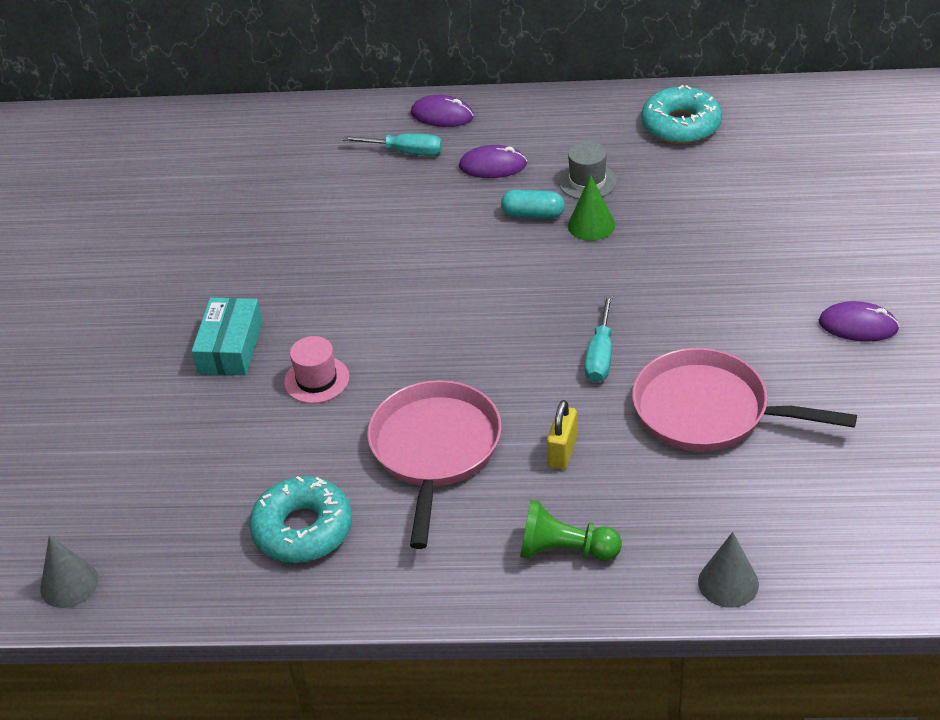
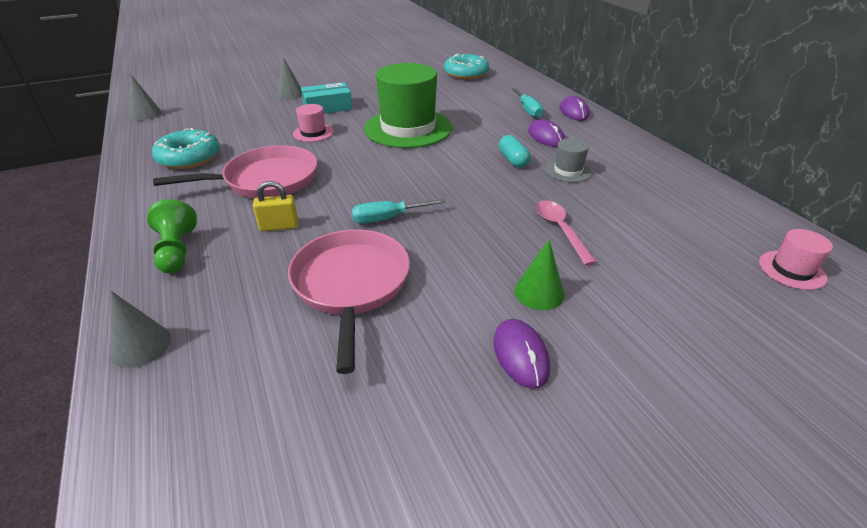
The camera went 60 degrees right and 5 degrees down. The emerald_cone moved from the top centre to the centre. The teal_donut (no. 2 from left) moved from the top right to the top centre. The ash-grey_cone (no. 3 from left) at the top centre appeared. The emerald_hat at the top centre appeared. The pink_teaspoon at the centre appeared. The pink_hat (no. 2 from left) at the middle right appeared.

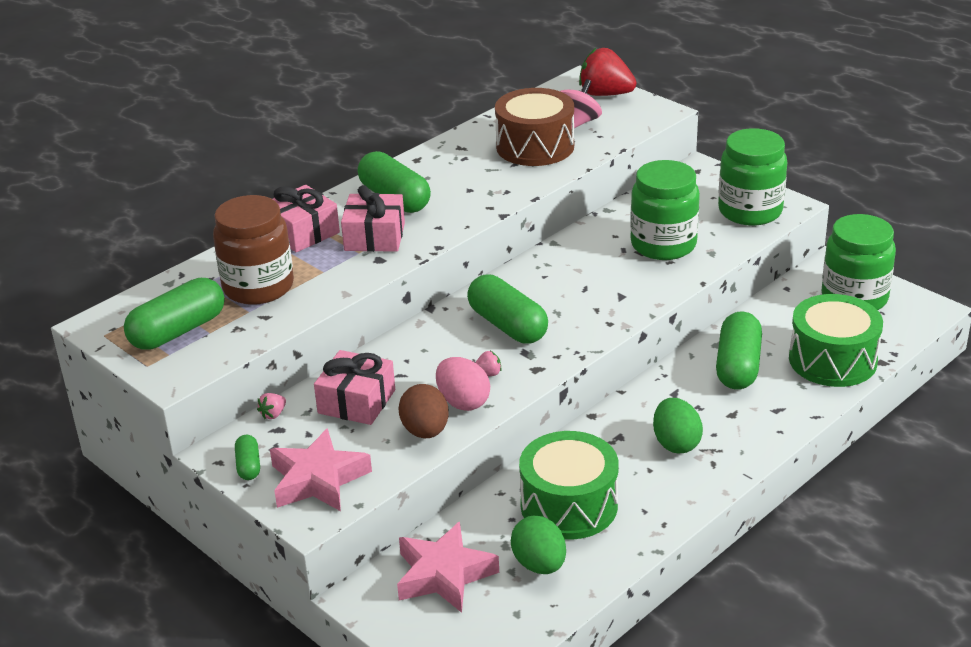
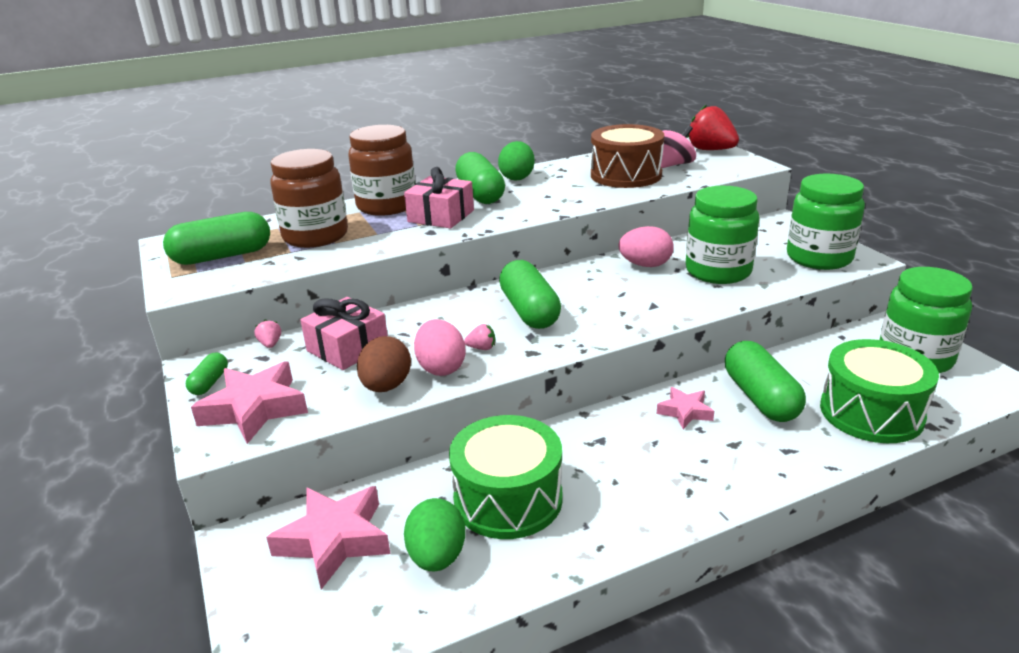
The camera went 20 degrees right and 5 degrees down. The pink_strawberry (no. 1 from left) at the middle left turned 105 degrees clockwise. The pink_gift (no. 1 from left) at the middle left was replaced by the russet_jar (no. 2 from left) at the top centre. The emerald_egg (no. 2 from left) moved from the middle right to the top centre. The emerald_pill (no. 5 from left) at the middle right turned 45 degrees counterclockwise. The pink_egg (no. 2 from left) at the centre appeared. The pink_star_shape (no. 3 from left) at the middle right appeared.

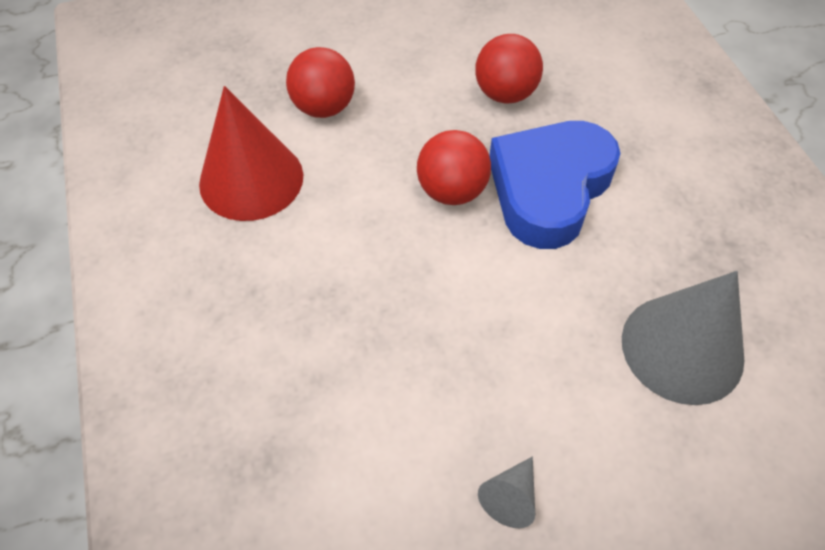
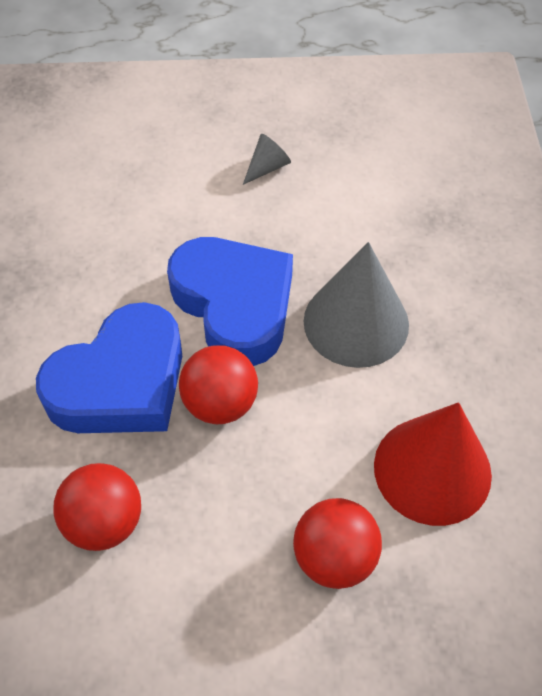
The camera went 165 degrees left and 0 degrees up. The ash-grey_cone (no. 2 from left) moved from the middle right to the centre. The cobalt_heart (no. 2 from left) at the centre appeared.

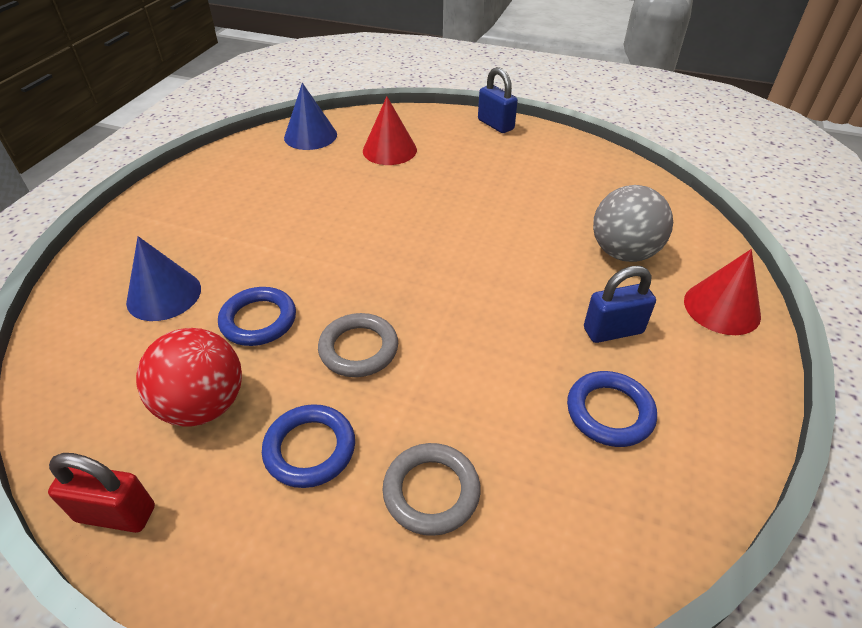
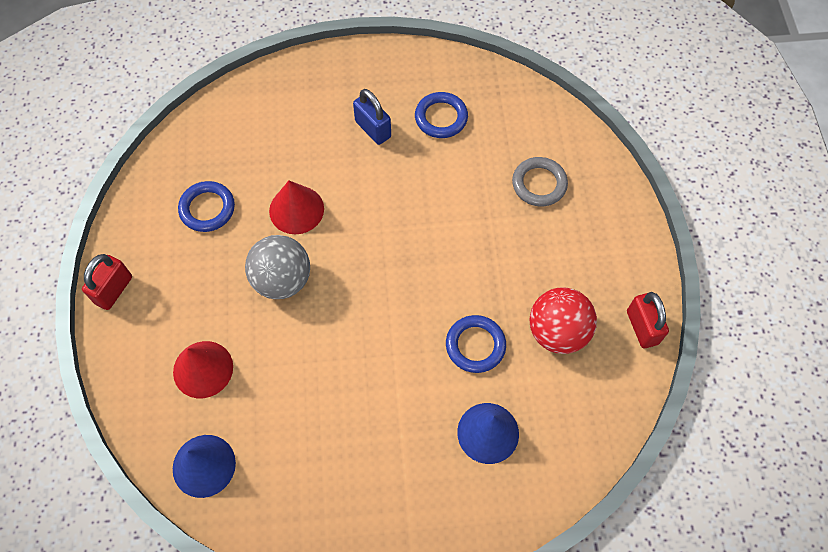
The camera went 115 degrees left and 20 degrees up. The cobalt_torus (no. 2 from left in the first image) moved from the bottom centre to the middle left. The ash-grey_torus (no. 1 from left) at the centre disappeared. The cobalt_padlock (no. 1 from left) at the top centre became the red_padlock (no. 1 from left) at the middle left. The ash-grey_play_ball moved from the middle right to the centre. The red_cone (no. 2 from left) moved from the middle right to the centre.

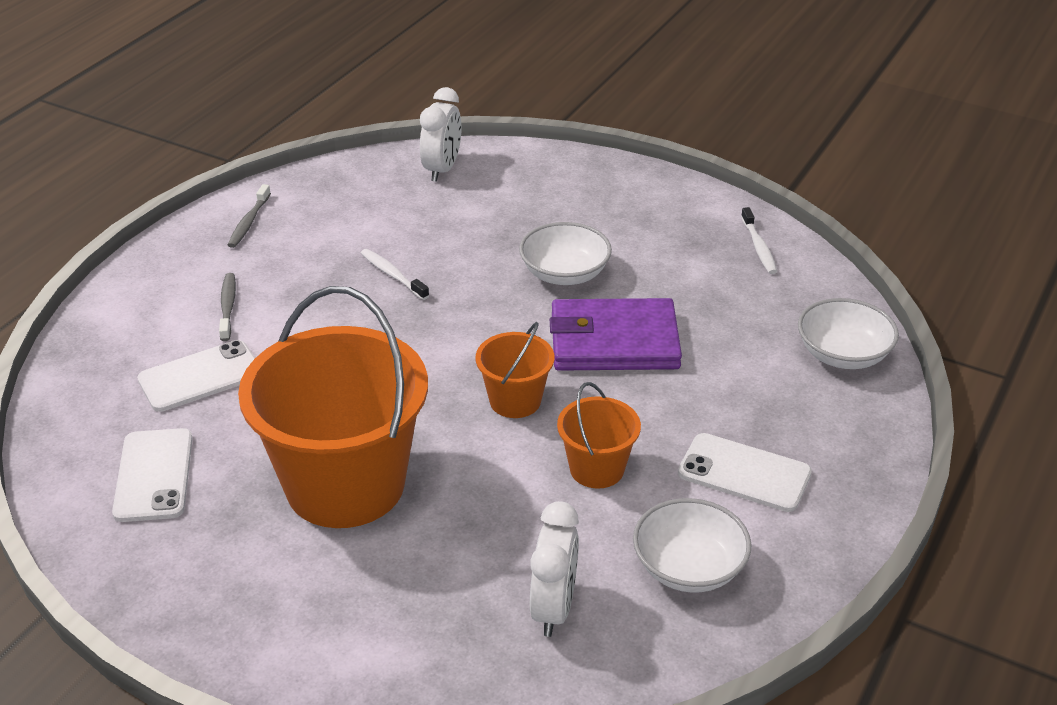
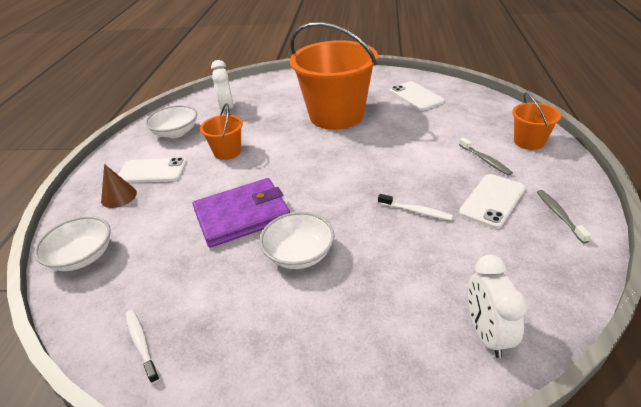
The camera went 160 degrees right and 0 degrees up. The pure_white_phone (no. 2 from left in the first image) moved from the middle left to the middle right. The bright_orange_sand_bucket (no. 2 from left in the first image) moved from the centre to the top right. The russet_cone at the middle left appeared.

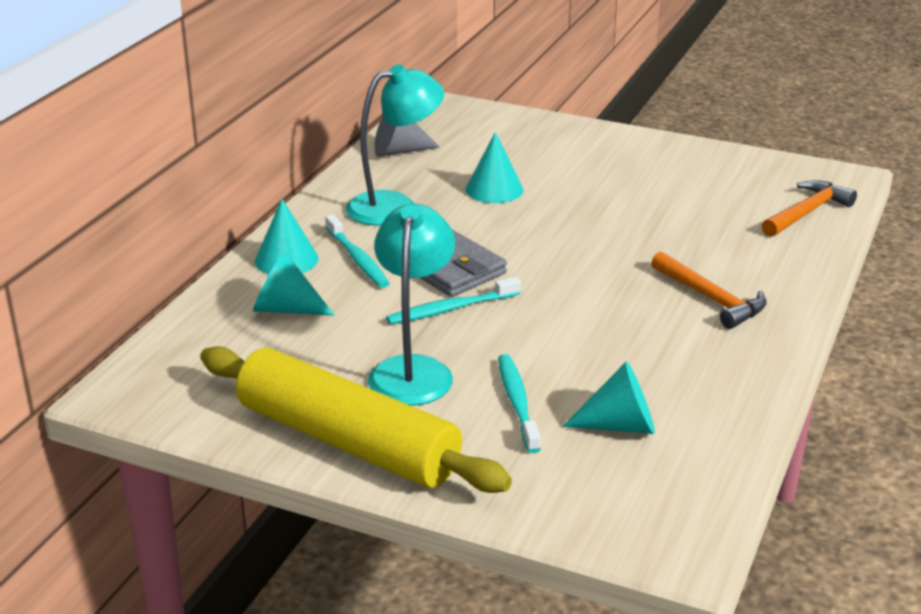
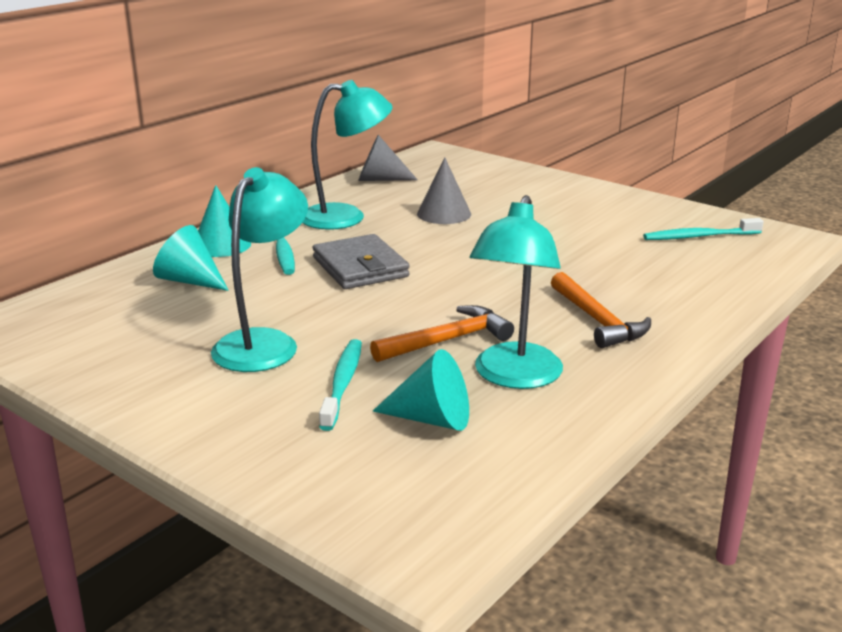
The camera went 15 degrees right and 5 degrees down. The golden_rolling_pin at the bottom centre disappeared. The teal_toothbrush (no. 2 from left in the first image) moved from the centre to the middle right. The teal_cone (no. 3 from left) at the top centre became the ash-grey_cone (no. 2 from left) at the top centre. The bright_orange_hammer (no. 2 from left in the first image) moved from the middle right to the centre. The teal_desk_lamp (no. 3 from left) at the centre appeared.

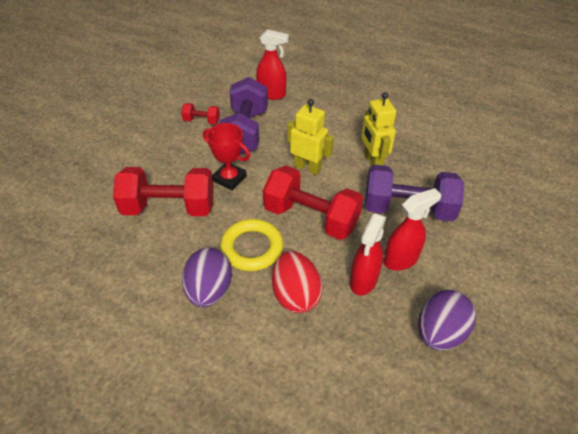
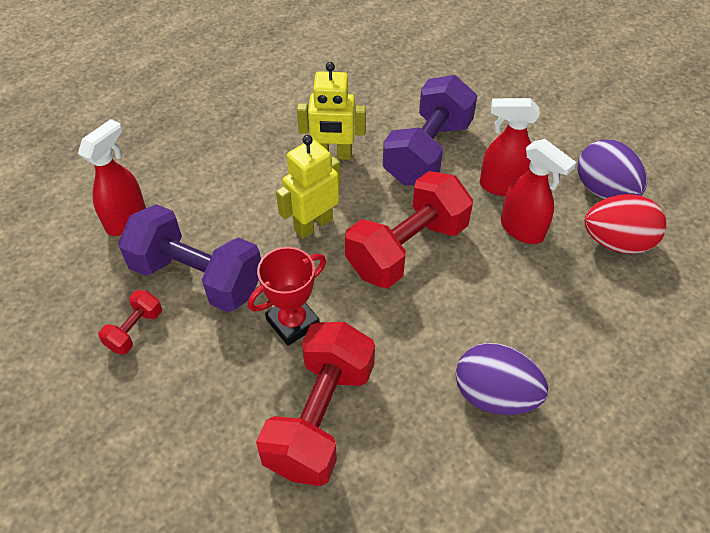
The camera went 70 degrees left and 5 degrees up. The golden_torus at the centre disappeared. The red_egg moved from the centre to the middle right. The red_spray_cleaner (no. 3 from left in the first image) at the middle right turned 75 degrees counterclockwise.

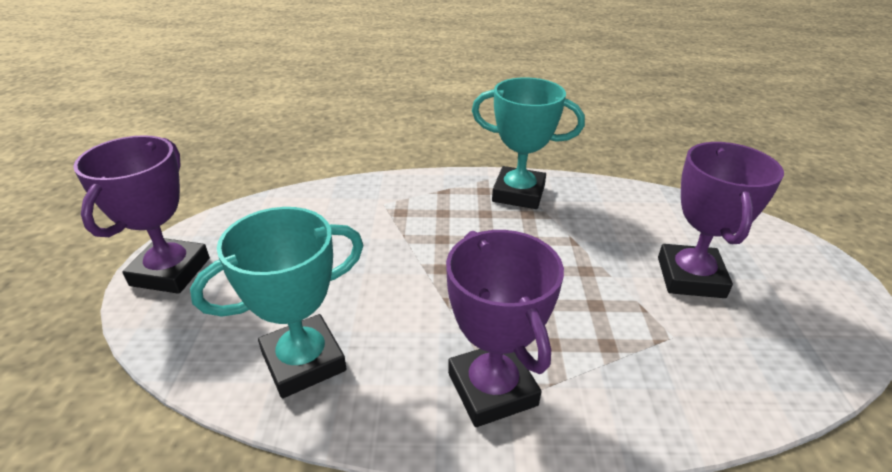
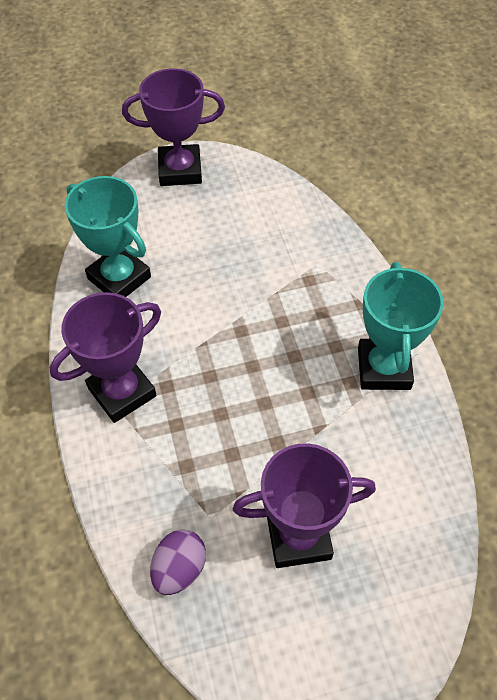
The camera went 75 degrees right and 20 degrees up. The violet_egg at the bottom centre appeared.

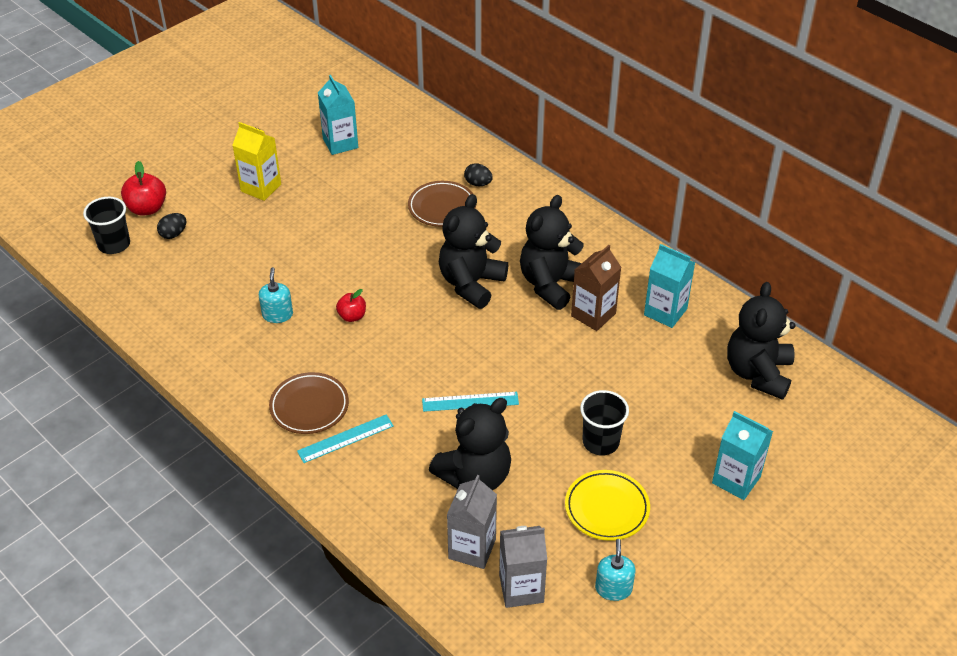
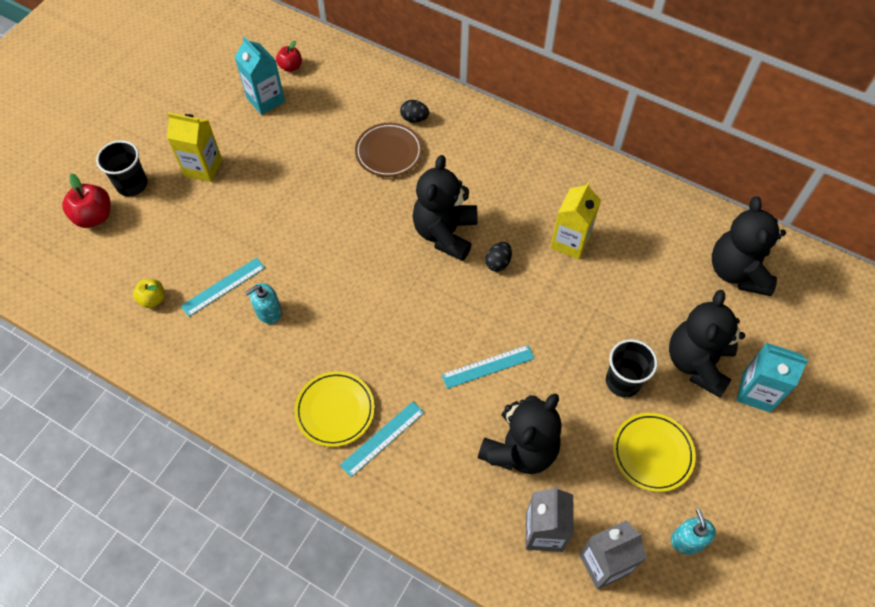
The camera went 15 degrees left and 15 degrees up. The jet-black_tumbler (no. 1 from left) moved from the middle left to the top left. The jet-black_egg (no. 1 from left in the first image) moved from the middle left to the centre. The teal_soap_pump (no. 1 from left) at the middle left turned 105 degrees counterclockwise. The russet_plate (no. 1 from left) at the middle left became the golden_plate (no. 1 from left) at the bottom centre. The red_apple (no. 2 from left) moved from the centre to the top left. The jet-black_teddy_bear (no. 3 from left) moved from the centre to the middle right. The russet_milk_carton at the centre became the golden_milk_carton (no. 2 from left) at the centre. The teal_milk_carton (no. 2 from left) at the middle right disappeared. The golden_apple at the middle left appeared. The teal_measuring_stick (no. 1 from left) at the middle left appeared.

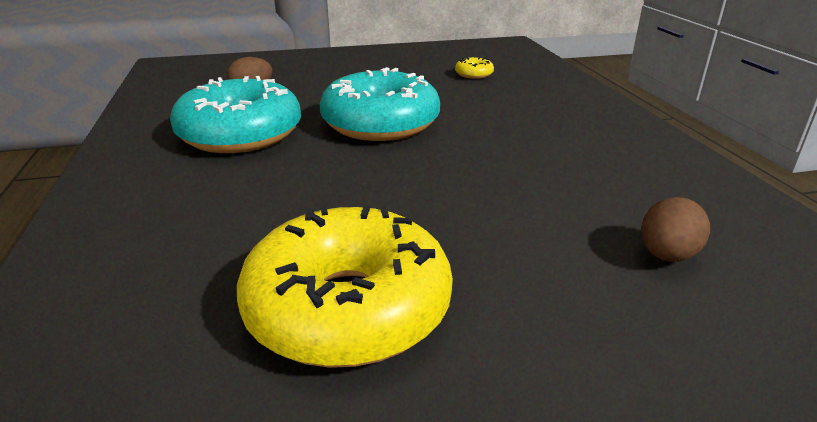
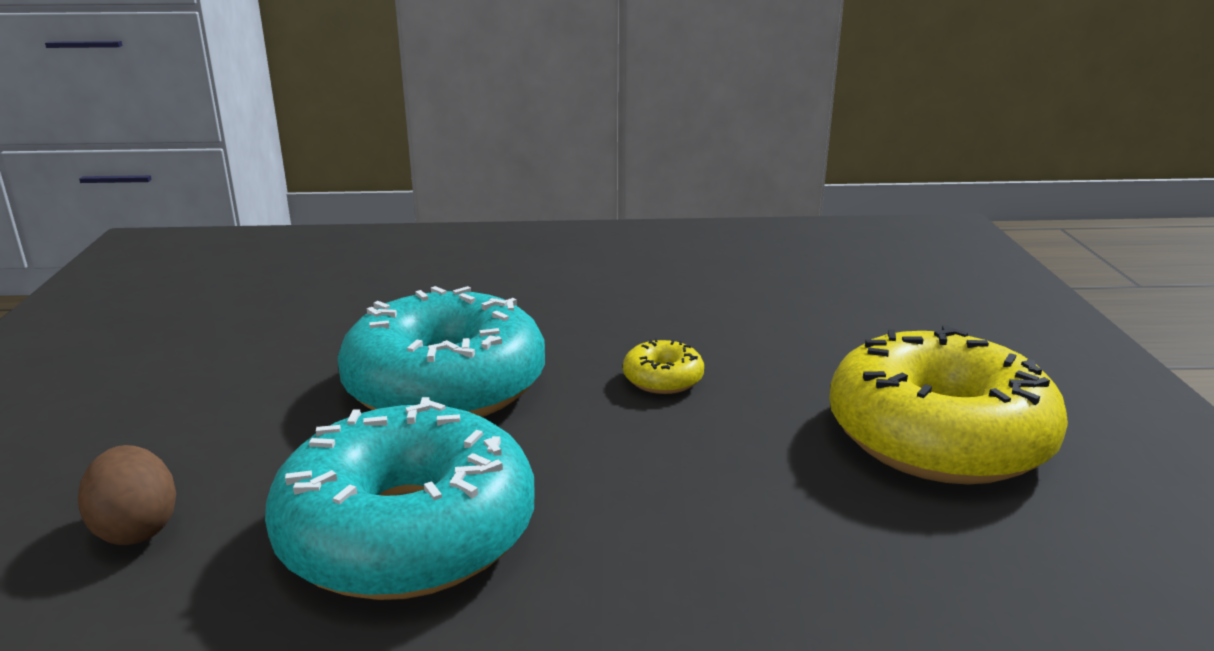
The camera went 80 degrees left and 5 degrees down. The golden_donut (no. 2 from left in the first image) moved from the top centre to the centre. The russet_egg (no. 2 from left) at the middle right disappeared.

